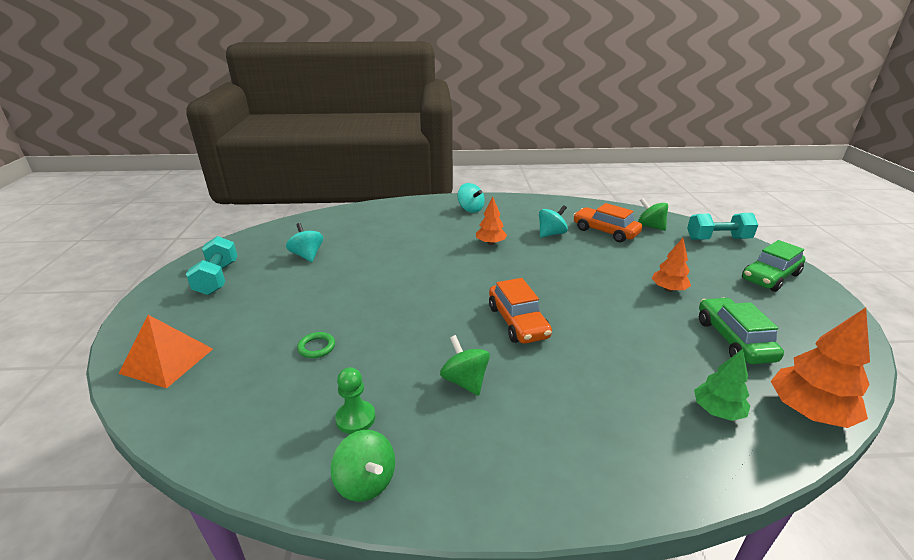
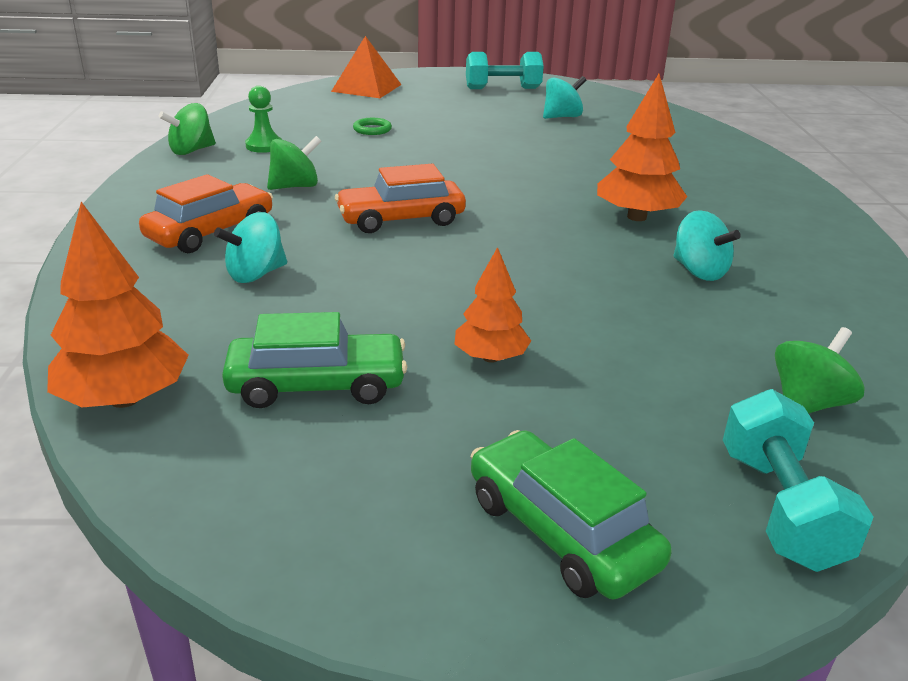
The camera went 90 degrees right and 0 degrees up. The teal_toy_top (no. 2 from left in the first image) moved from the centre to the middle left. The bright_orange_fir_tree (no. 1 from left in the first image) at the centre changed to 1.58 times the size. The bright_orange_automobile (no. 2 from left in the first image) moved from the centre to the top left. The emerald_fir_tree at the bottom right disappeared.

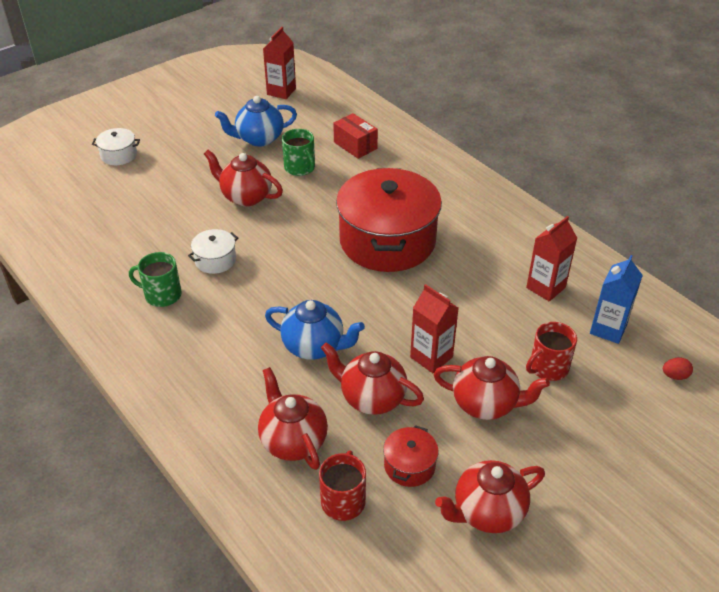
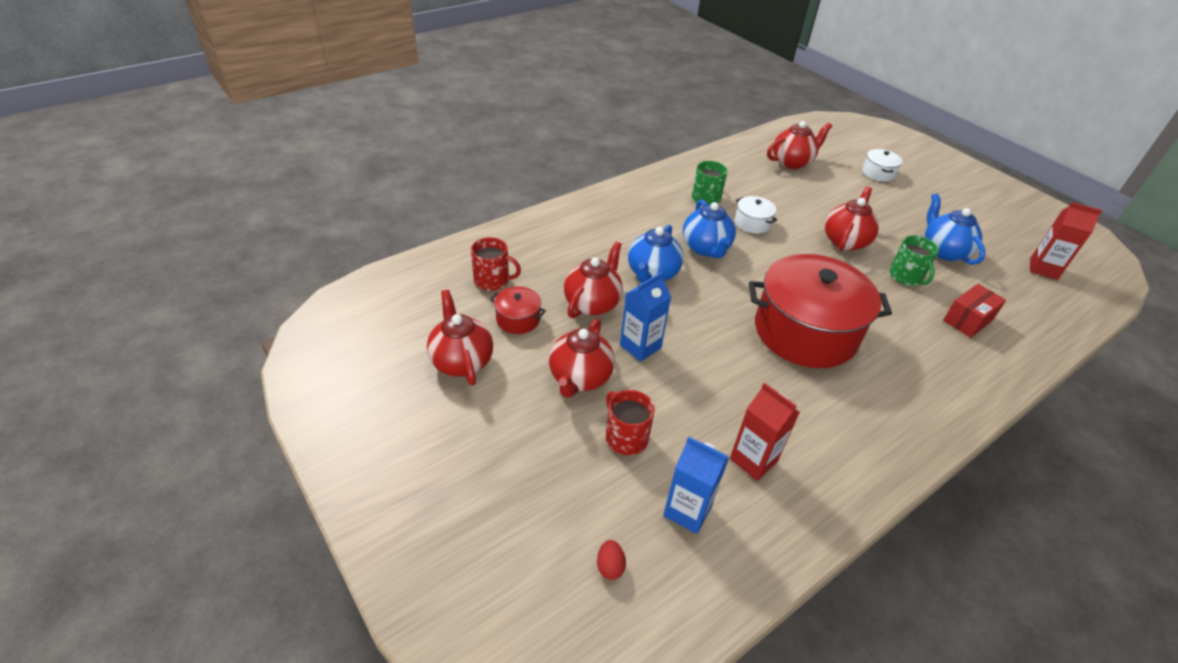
The camera went 90 degrees right and 0 degrees up. The red_china_teapot (no. 2 from left in the first image) moved from the bottom centre to the top right. The emerald_tea_mug (no. 2 from left) at the top centre turned 75 degrees counterclockwise. The red_milk_carton (no. 2 from left) at the centre became the cobalt_milk_carton (no. 1 from left) at the centre. The cobalt_china_teapot (no. 2 from left) at the centre appeared.

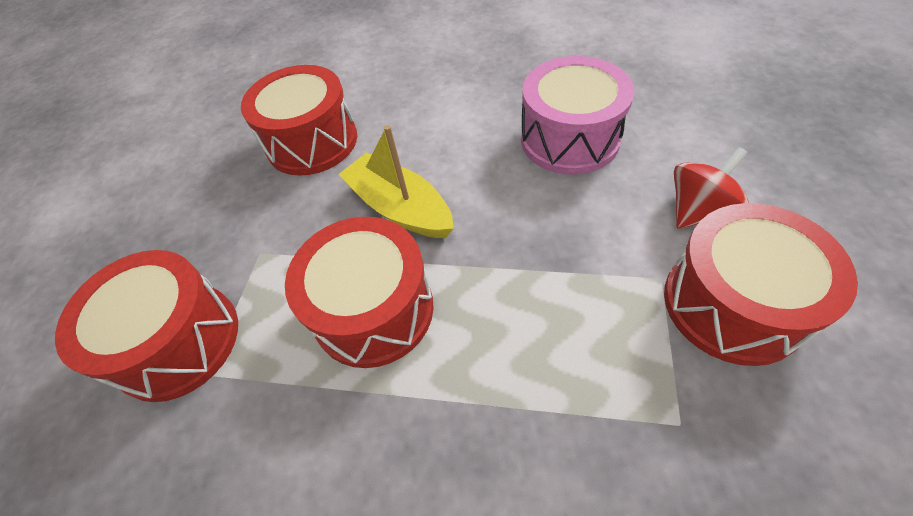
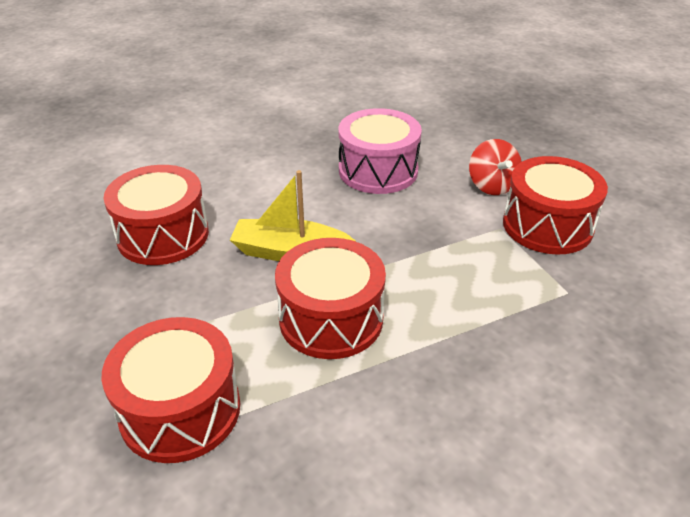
The camera went 40 degrees left and 15 degrees down. The red_toy_top at the middle right turned 150 degrees clockwise.

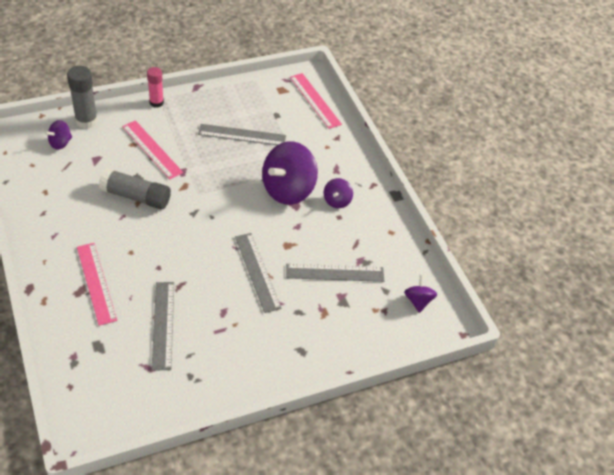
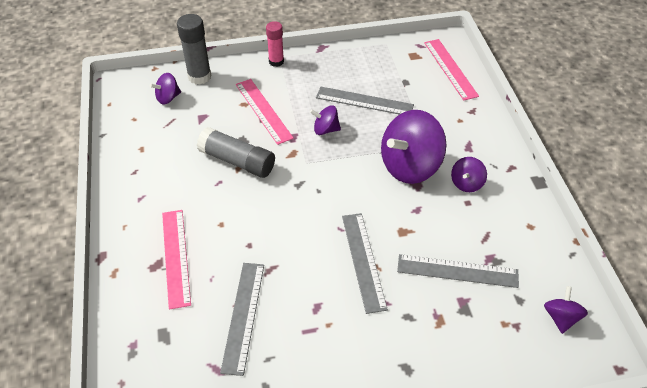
The camera went 15 degrees right and 0 degrees up. The violet_toy_top (no. 2 from left) at the top centre appeared.

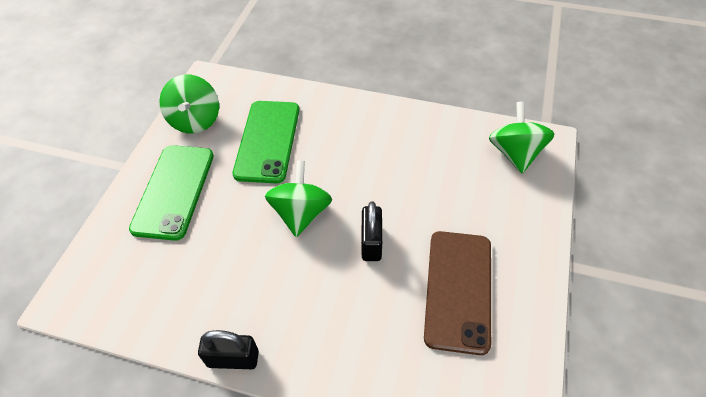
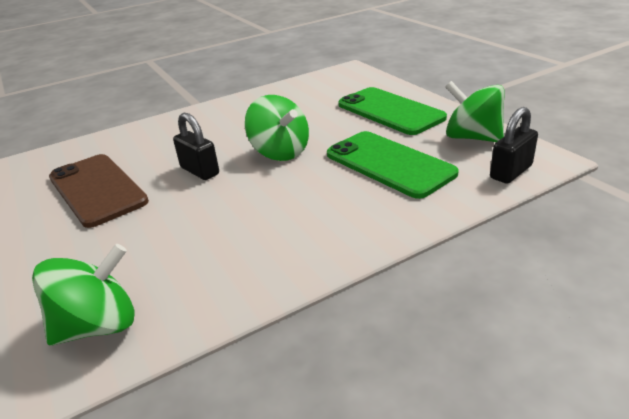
The camera went 135 degrees right and 20 degrees down. The jet-black_padlock (no. 1 from left in the first image) moved from the bottom left to the middle right. The emerald_toy_top (no. 3 from left in the first image) at the middle right turned 75 degrees counterclockwise.

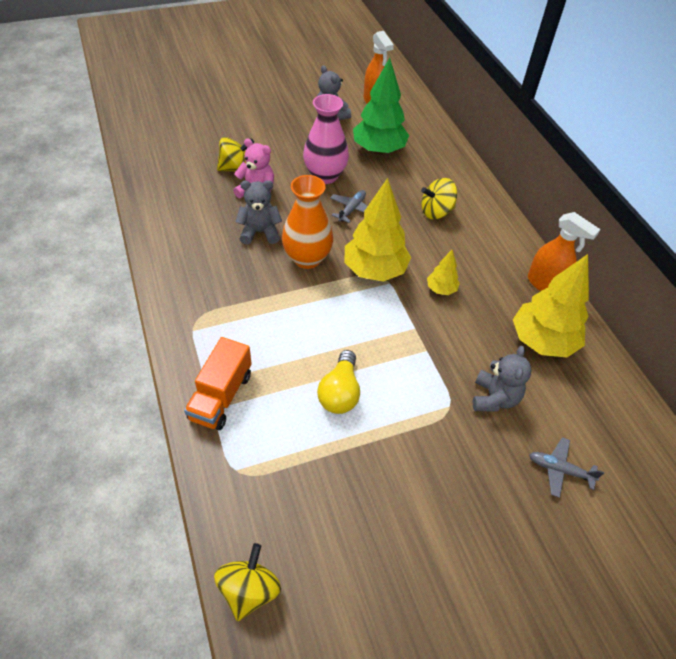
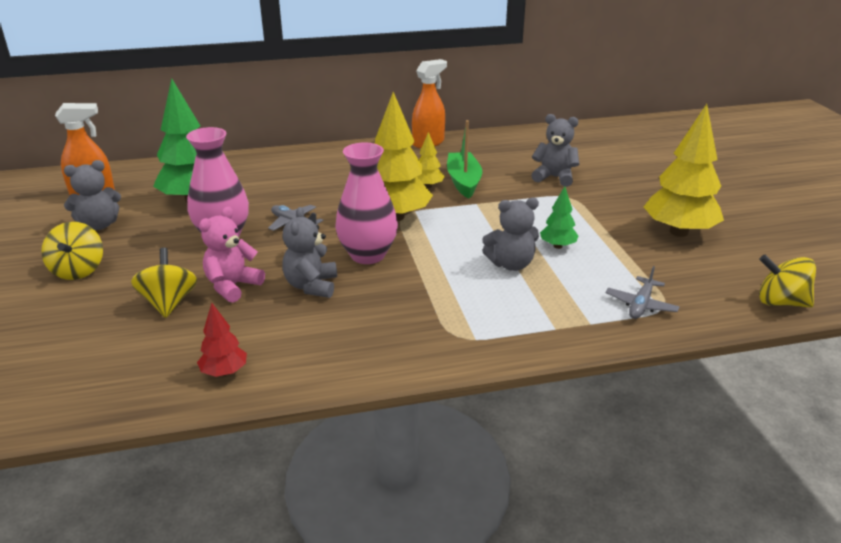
The camera went 80 degrees left and 20 degrees down. The bright_orange_lorry at the middle left disappeared. The bright_orange_flower_vase at the centre became the pink_flower_vase (no. 2 from left) at the centre. The golden_bulb at the centre was replaced by the emerald_fir_tree (no. 2 from left) at the centre. The golden_toy_top (no. 3 from left in the first image) moved from the top centre to the middle left. The golden_fir_tree (no. 3 from left) moved from the middle right to the top right. The ash-grey_toy_plane (no. 2 from left) moved from the bottom right to the middle right. The red_fir_tree at the middle left appeared. The emerald_boat at the top centre appeared. The ash-grey_teddy_bear (no. 3 from left) at the centre appeared.

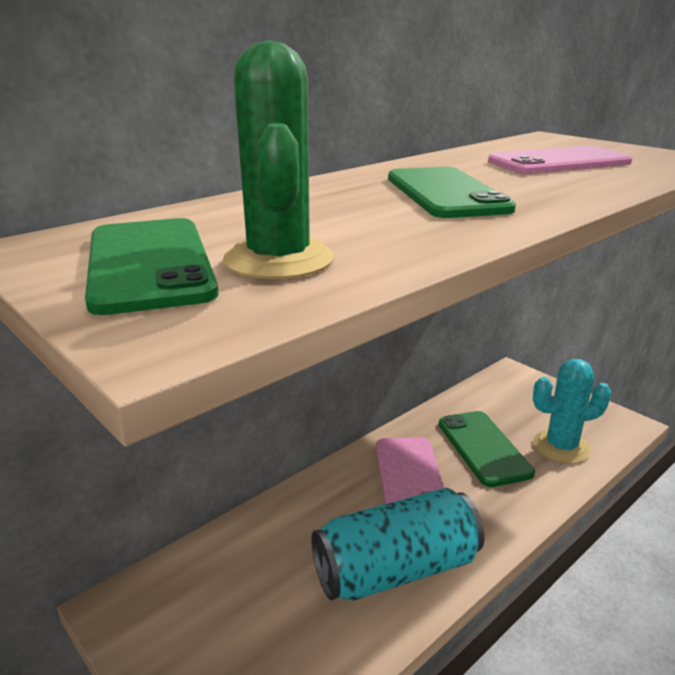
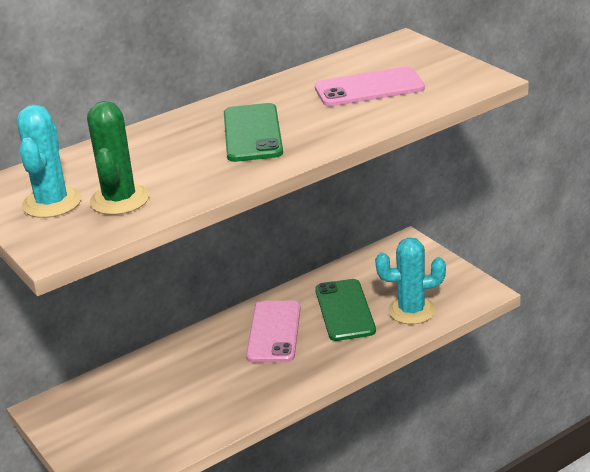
The camera went 10 degrees right and 5 degrees up. The emerald_phone (no. 1 from left) at the middle left was replaced by the teal_prickly_plant (no. 1 from left) at the middle left. The teal_can at the bottom centre disappeared.

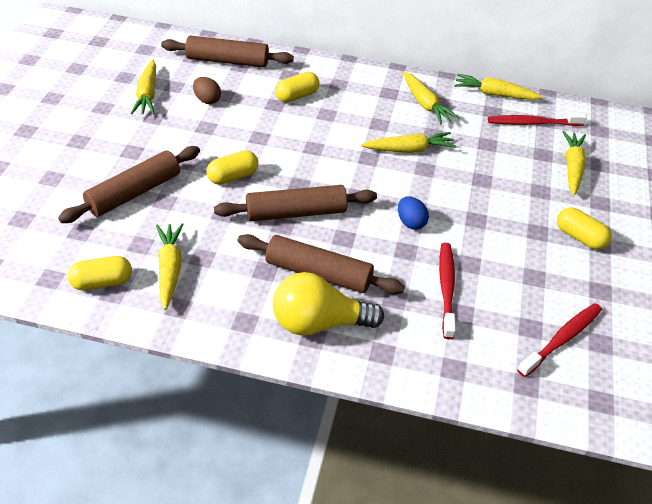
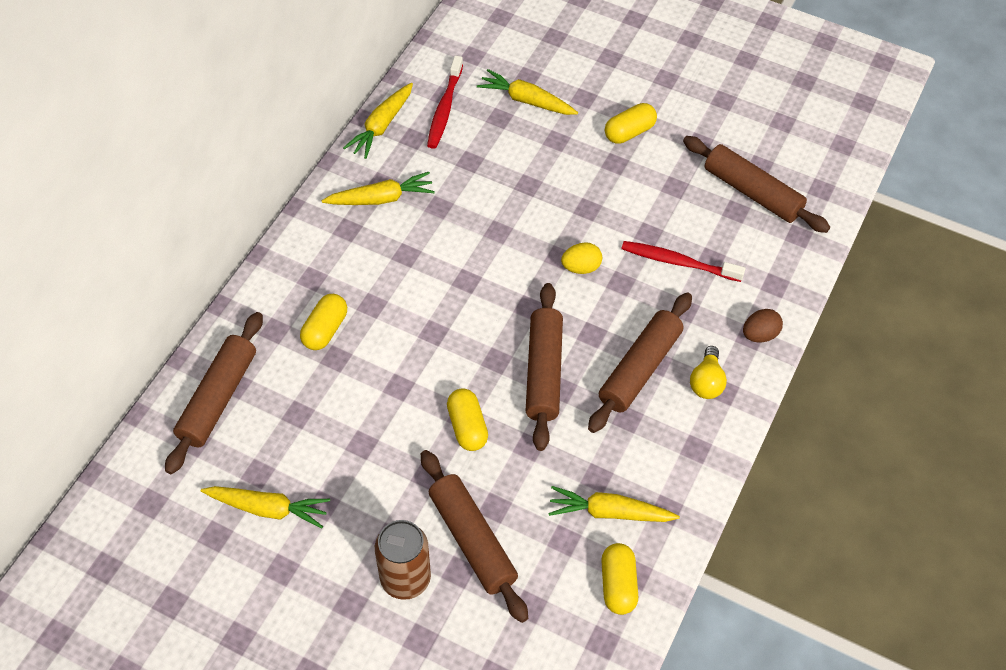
The camera went 75 degrees left and 10 degrees up. The russet_egg moved from the top left to the middle right. The golden_bulb at the centre changed to 0.57 times the size. The golden_pill (no. 3 from left in the first image) at the top centre turned 45 degrees clockwise. The golden_carrot (no. 3 from left) at the top centre disappeared. The cobalt_egg at the centre became the golden_egg at the centre. The red_toothbrush (no. 3 from left) at the bottom right was replaced by the russet_rolling_pin (no. 5 from left) at the top right. The russet_can at the bottom centre appeared.

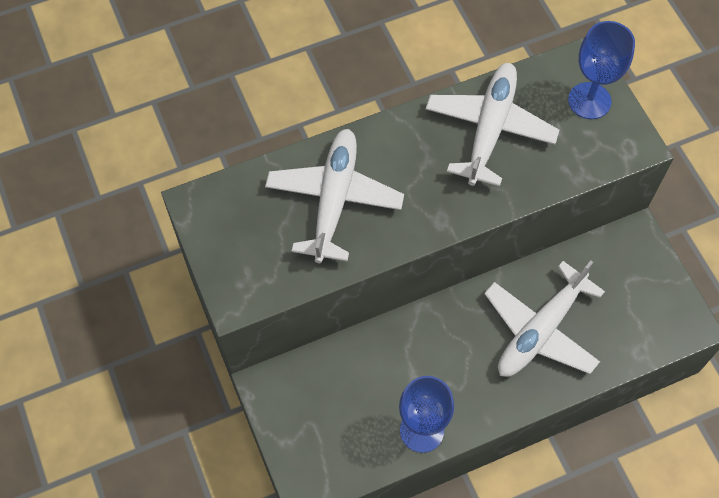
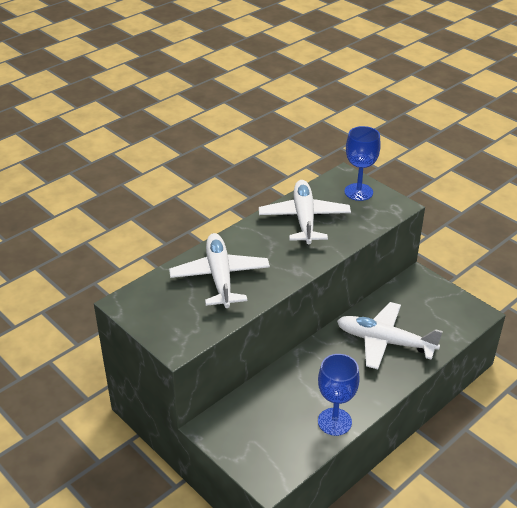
The camera went 20 degrees left and 25 degrees down. The pure_white_toy_plane (no. 3 from left) at the middle right turned 90 degrees clockwise.

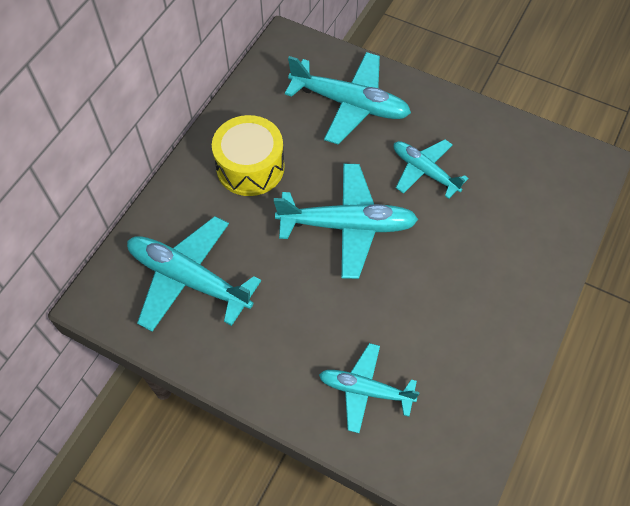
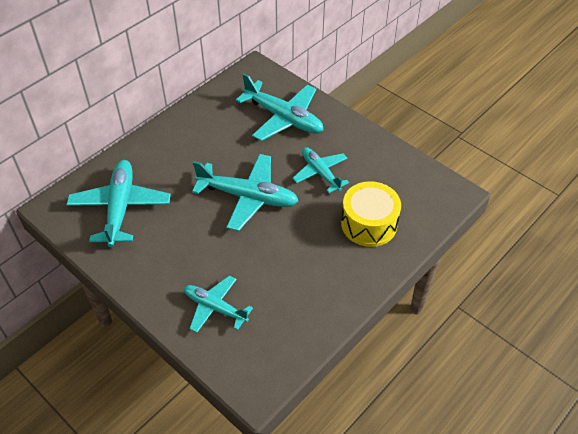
The camera went 15 degrees right and 10 degrees down. The teal_toy_plane (no. 1 from left) at the middle left turned 45 degrees clockwise. The golden_toy_drum moved from the top centre to the centre.

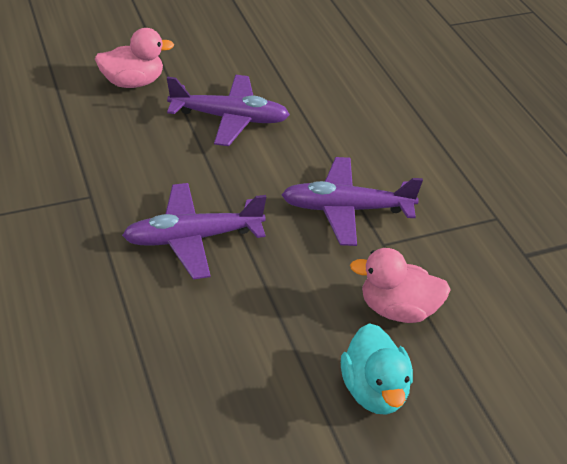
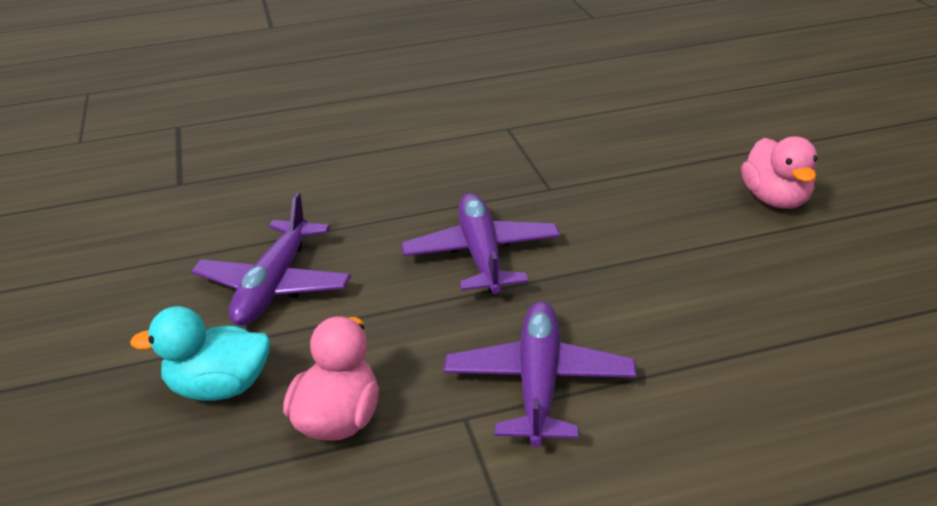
The camera went 100 degrees right and 10 degrees down. The violet_toy_plane (no. 2 from left in the first image) moved from the top centre to the middle left.

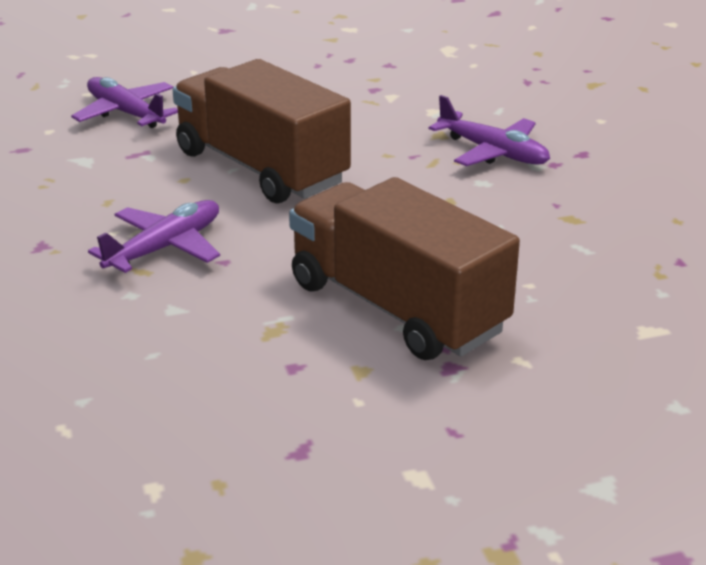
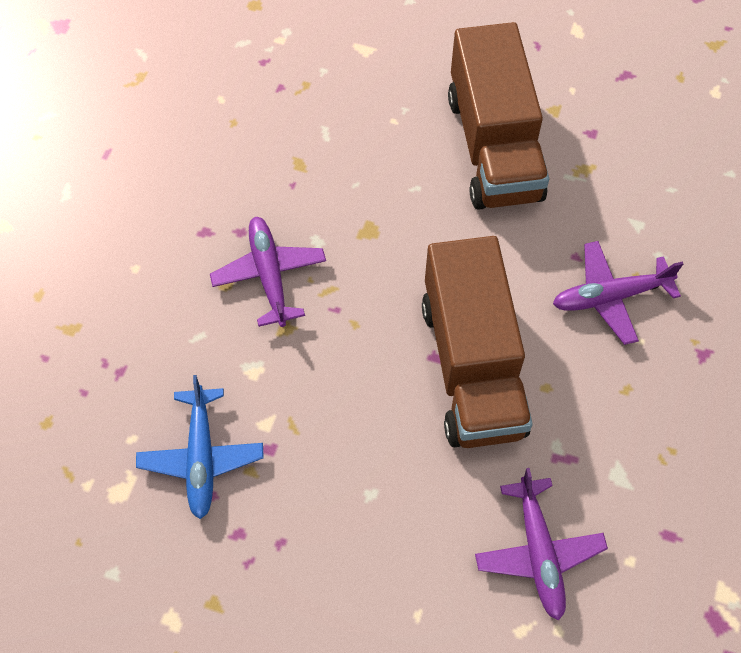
The camera went 145 degrees left and 30 degrees up. The cobalt_toy_plane at the bottom left appeared.

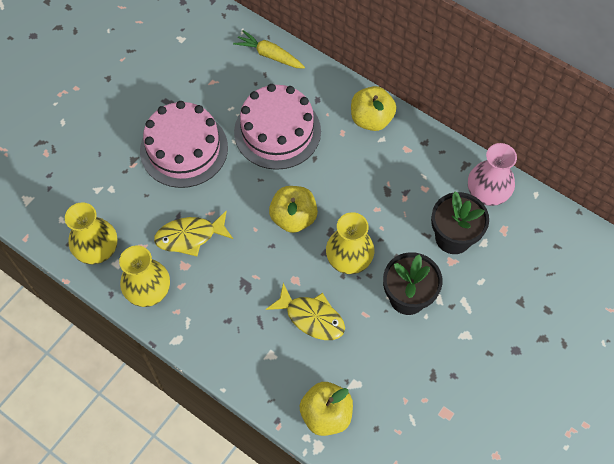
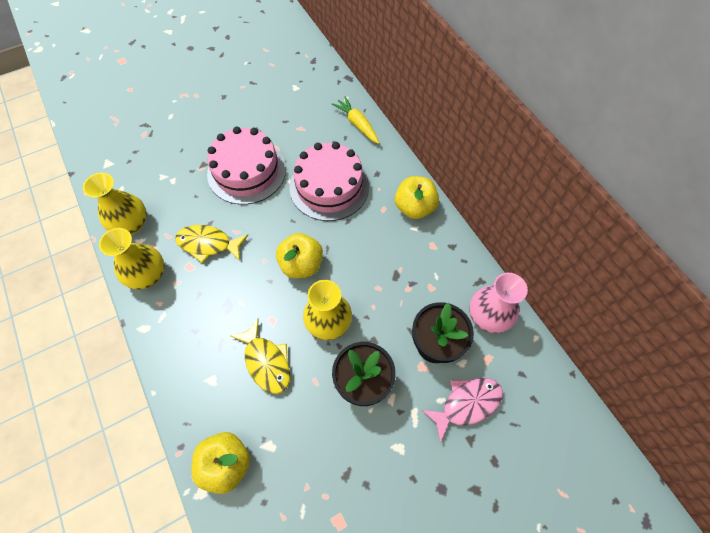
The camera went 25 degrees right and 0 degrees up. The pink_fish at the bottom centre appeared.

